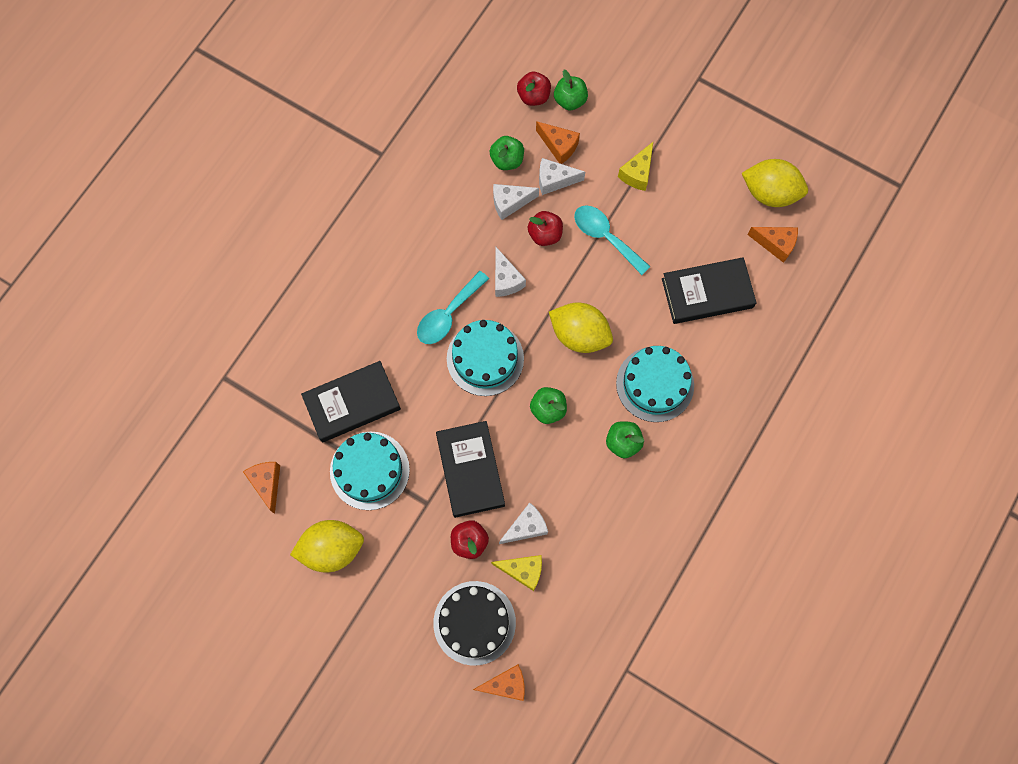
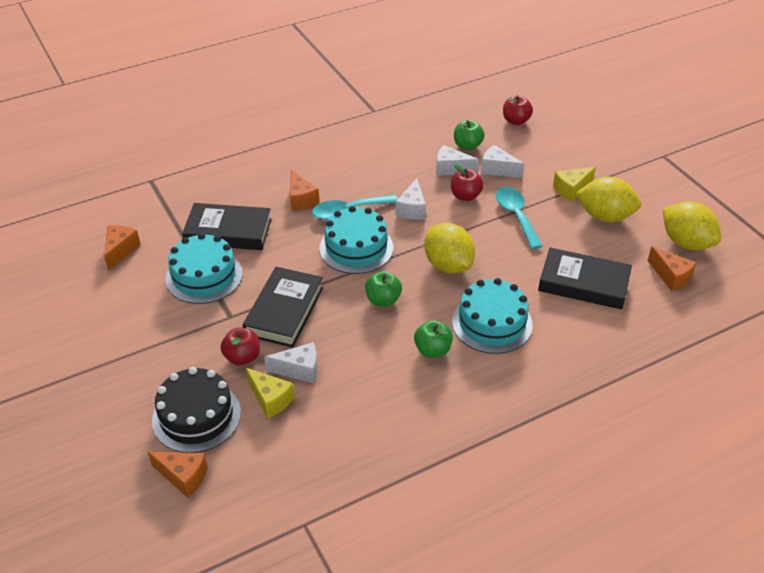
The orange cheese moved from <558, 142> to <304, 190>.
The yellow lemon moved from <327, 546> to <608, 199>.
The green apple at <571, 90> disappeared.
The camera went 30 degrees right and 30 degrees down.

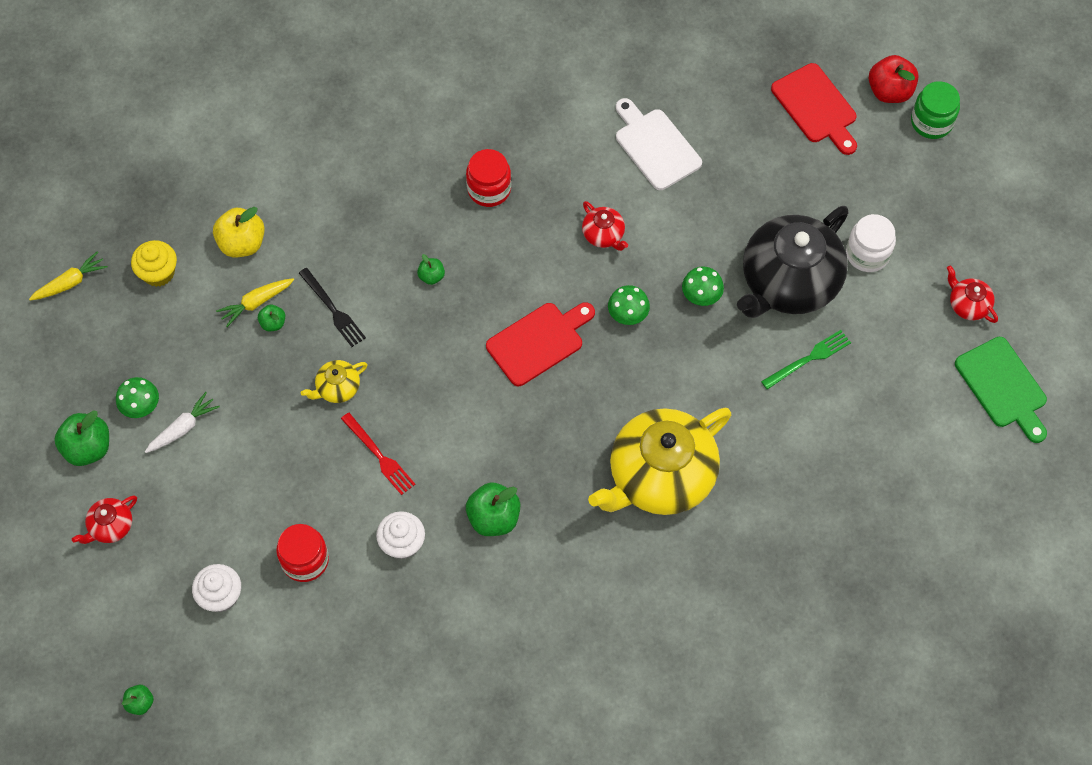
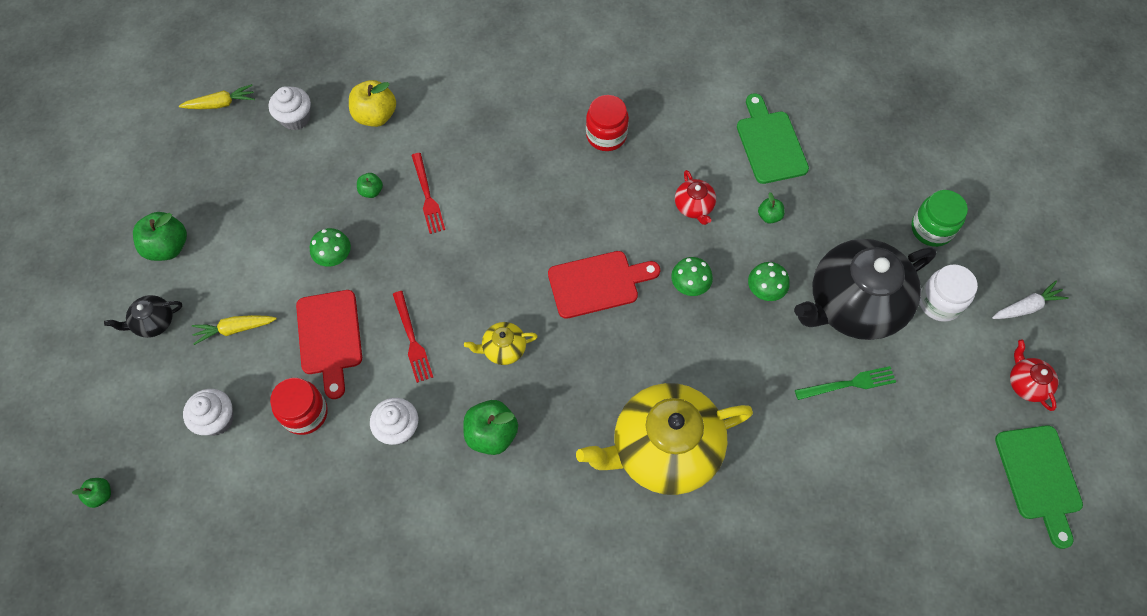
The red teapot at <104, 519> became the black teapot at <143, 316>.
The yellow carrot moved from <255, 302> to <234, 330>.
The yellow cupcake at <154, 263> became the white cupcake at <290, 108>.
The red cutting board moved from <814, 109> to <329, 344>.
The green mushroom moved from <137, 397> to <330, 247>.
The black fork at <332, 307> became the red fork at <428, 193>.
The yellow teapot moved from <334, 381> to <501, 343>.
The white cutting board at <659, 144> became the green cutting board at <773, 138>.
The green apple moved from <431, 269> to <771, 208>.
The green jar moved from <935, 110> to <939, 218>.
The white carrot moved from <182, 422> to <1030, 300>.
The red apple at <894, 79> disappeared.
The camera went 20 degrees right and 0 degrees up.

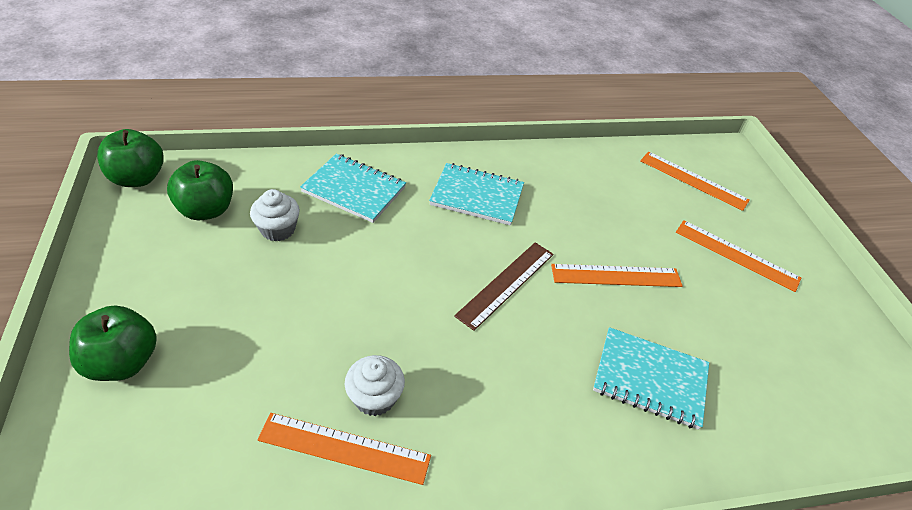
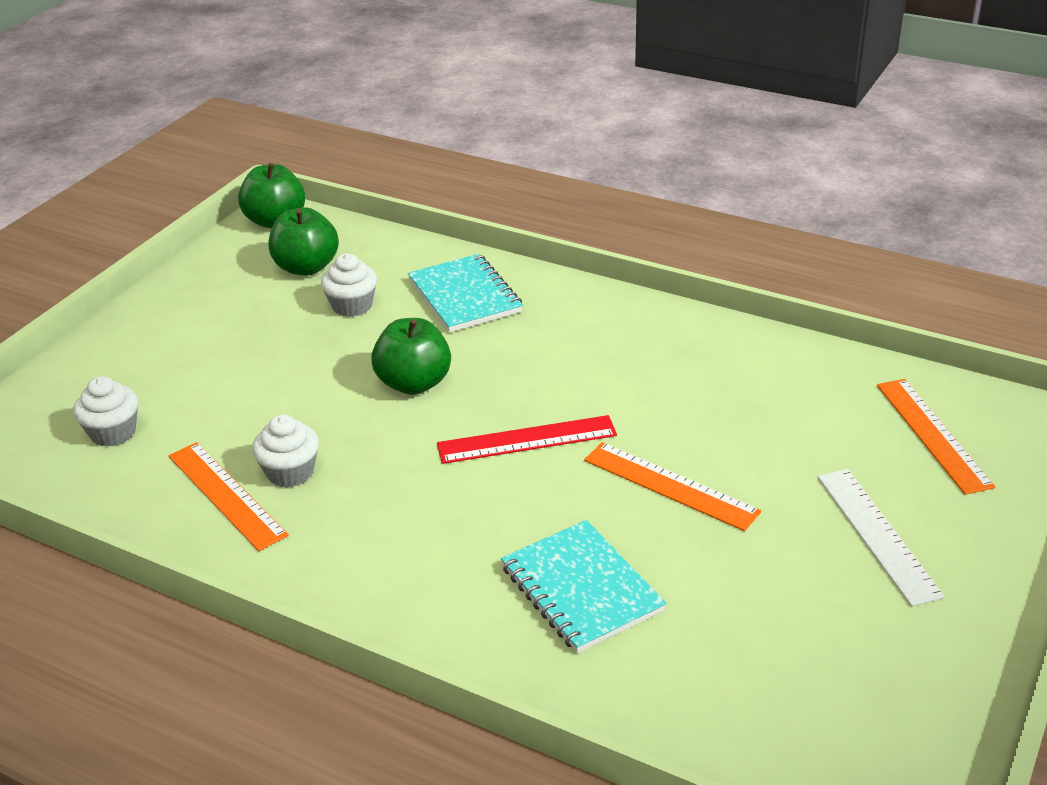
The white cupcake at <105, 411> appeared.
The green apple moved from <113, 343> to <411, 356>.
The brown ruler at <504, 286> became the red ruler at <527, 439>.
The orange ruler at <738, 256> became the white ruler at <881, 537>.
The turquoise notebook at <476, 194> disappeared.
The camera went 45 degrees right and 10 degrees down.

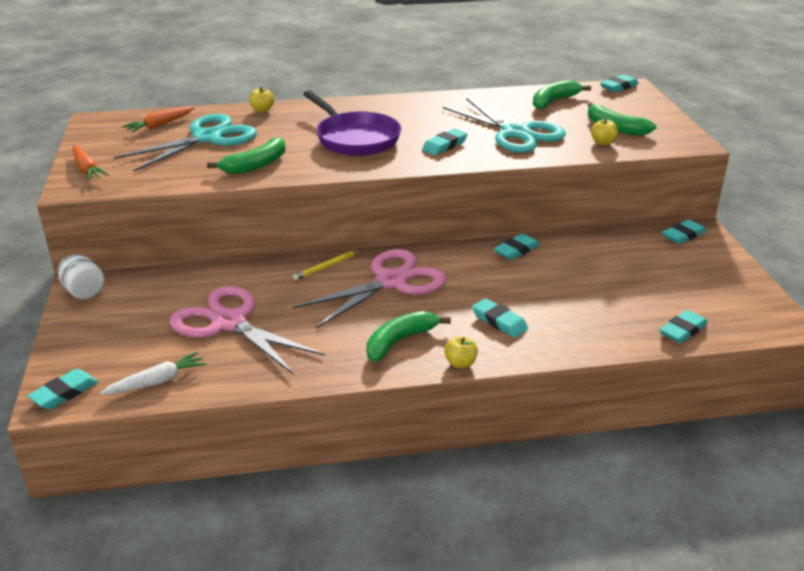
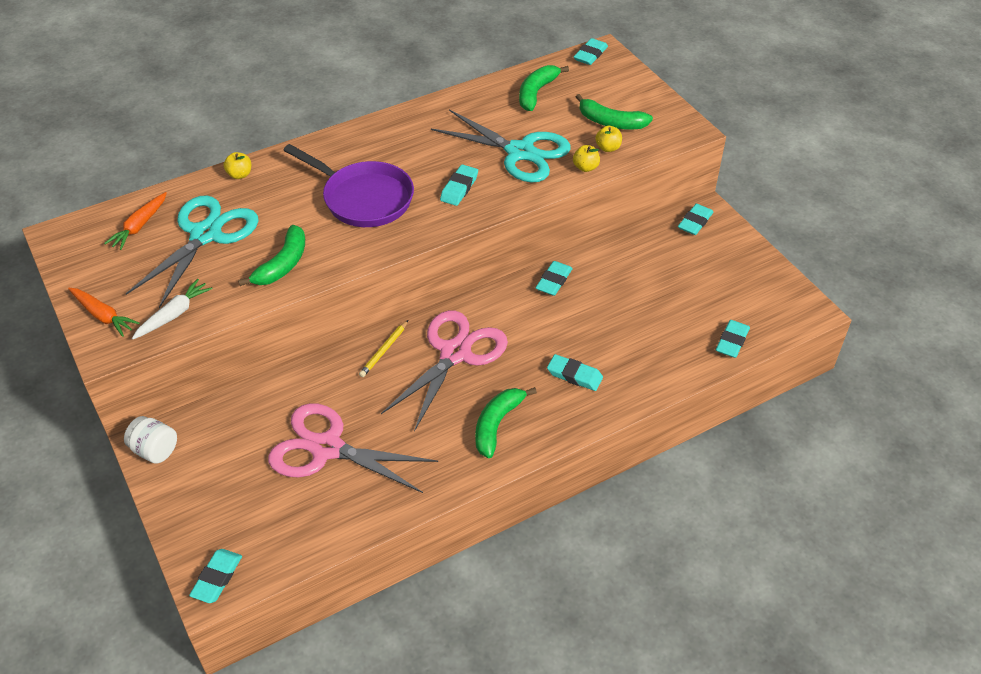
The white carrot moved from <153, 373> to <172, 309>.
The yellow apple moved from <461, 352> to <586, 158>.
The camera went 20 degrees left and 15 degrees up.

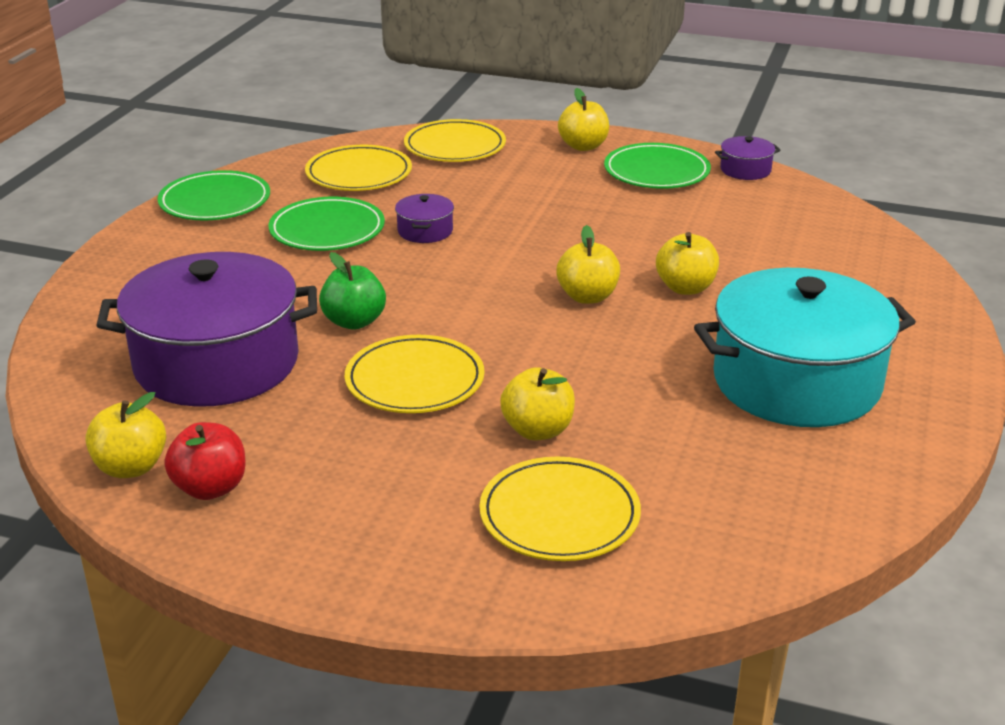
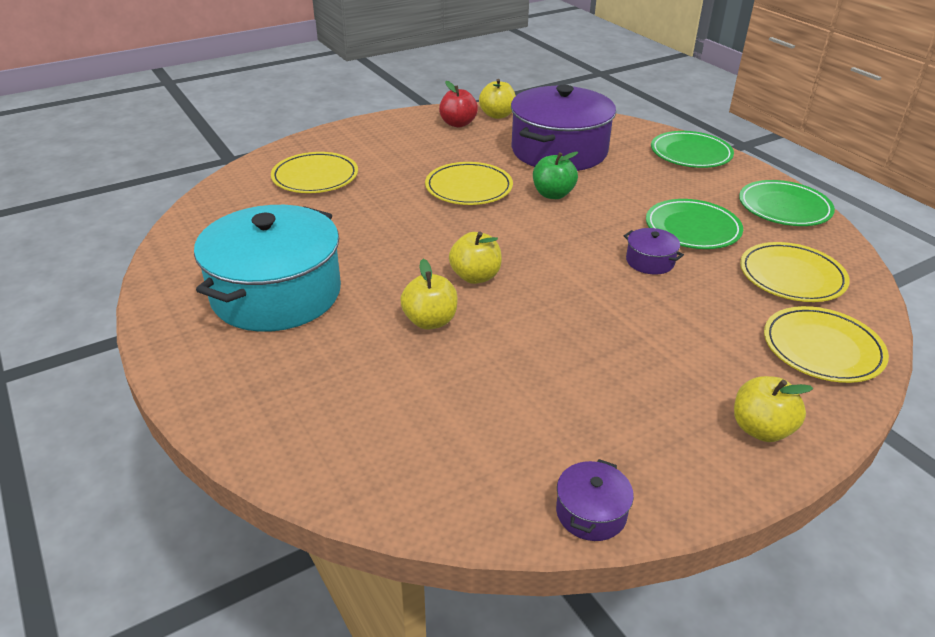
The green plate moved from <657, 166> to <692, 149>.
The yellow apple at <537, 403> disappeared.
The camera went 130 degrees right and 5 degrees up.

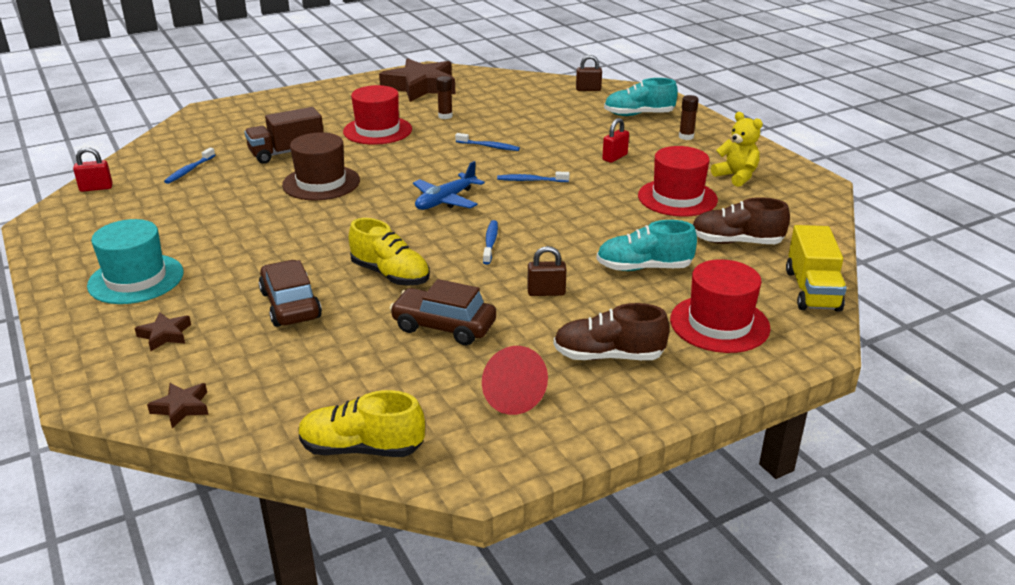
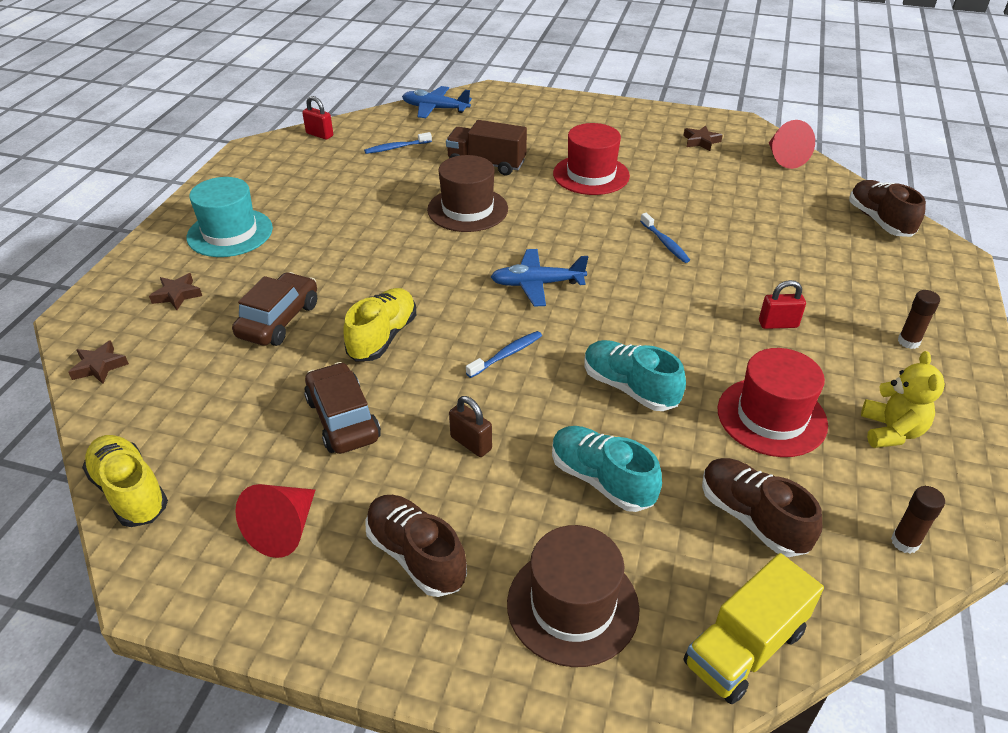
The yellow shoe at <389, 252> turned 150 degrees counterclockwise.
The blue plane at <437, 102> appeared.
The red hat at <720, 306> became the brown hat at <573, 596>.
The turquoise shoe moved from <641, 97> to <635, 375>.
The brown star at <417, 80> changed to 0.42 times the size.
The red cone at <792, 144> appeared.
The brown padlock at <589, 73> was replaced by the brown shoe at <888, 208>.
The brown glue stick moved from <445, 97> to <918, 520>.
The blue toothbrush at <533, 177> disappeared.
The camera went 45 degrees right and 10 degrees up.

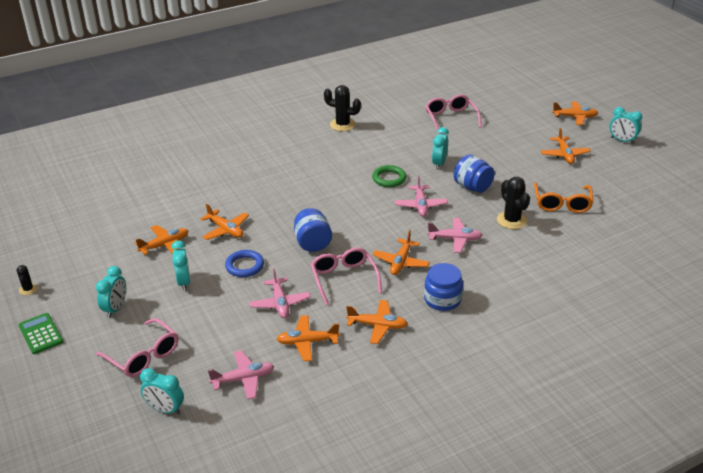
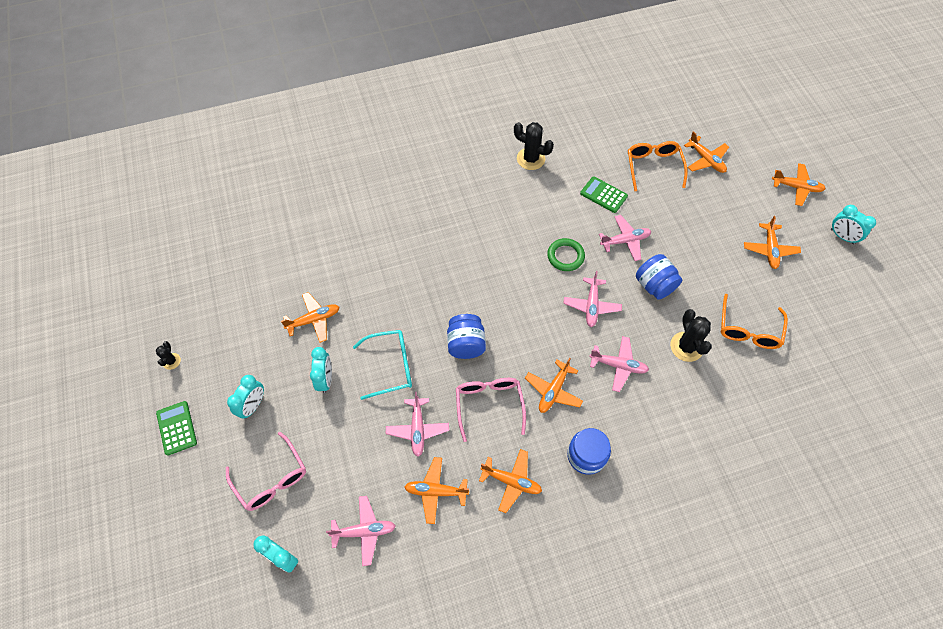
The blue ring at <244, 263> was replaced by the turquoise glasses at <382, 365>.
The green calculator at <604, 194> appeared.
The turquoise clock at <440, 148> was replaced by the pink plane at <625, 238>.
The pink glasses at <453, 114> became the orange glasses at <658, 166>.
The orange plane moved from <224, 222> to <706, 152>.
The camera went 10 degrees right and 25 degrees up.

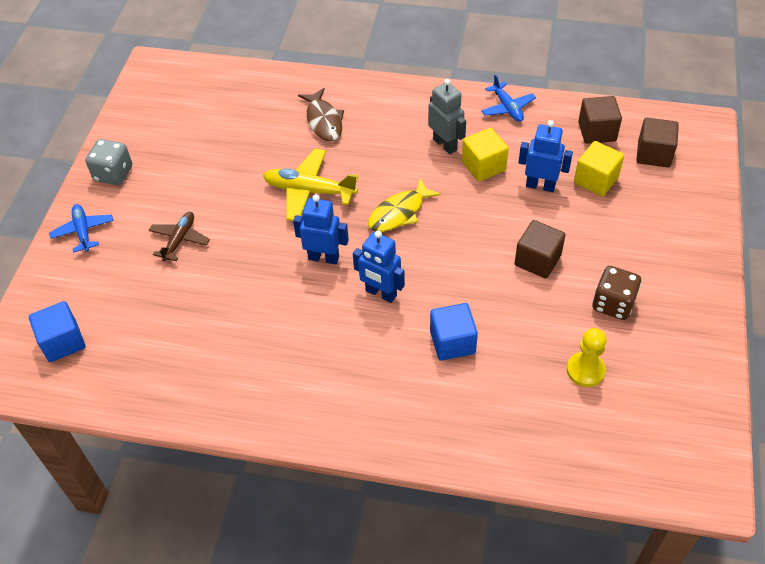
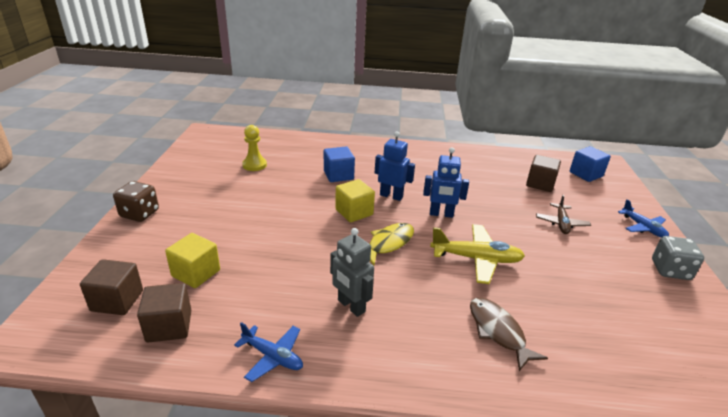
The brown dice moved from <616, 293> to <136, 201>.
The blue plane at <508, 98> turned 150 degrees clockwise.
The yellow cube moved from <485, 155> to <355, 201>.
The brown cube moved from <540, 249> to <543, 173>.
The blue robot at <545, 156> disappeared.
The camera went 170 degrees right and 20 degrees down.

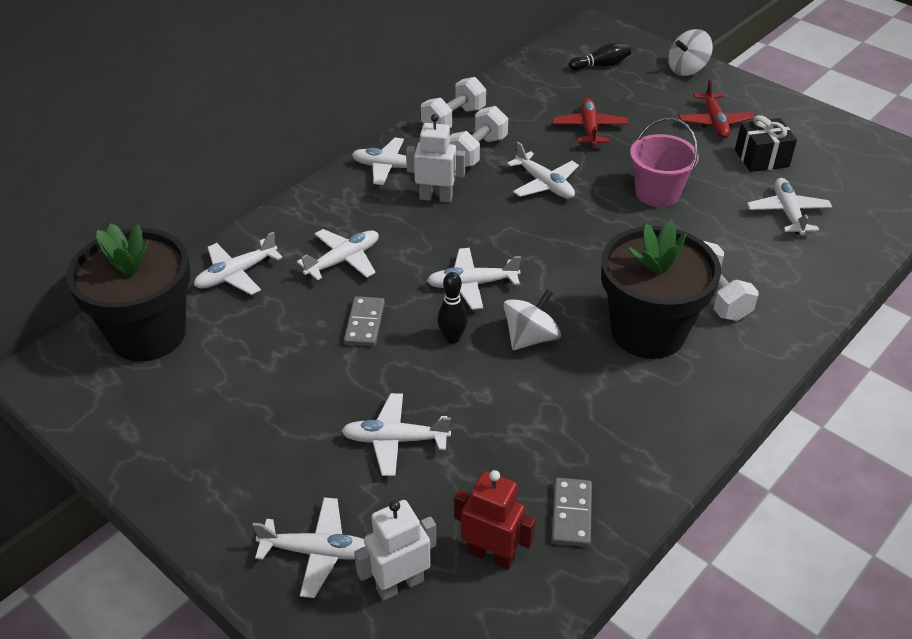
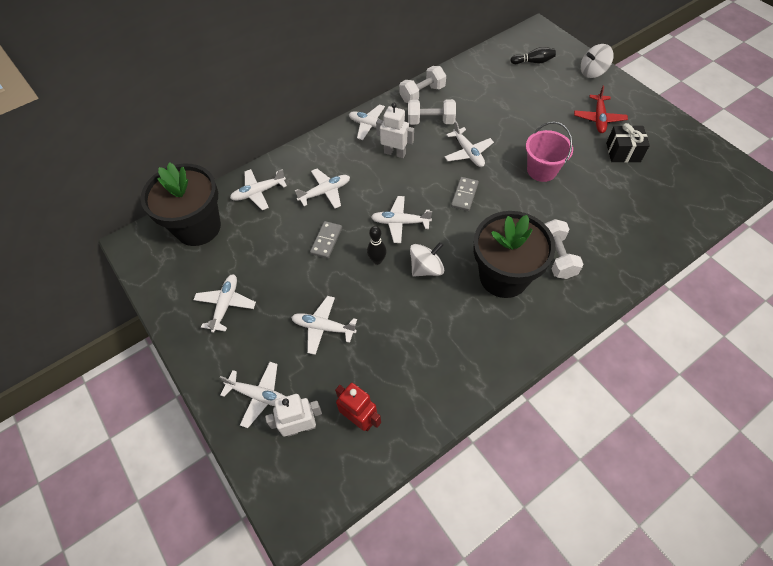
The white plane moved from <789, 206> to <224, 303>.
The white dumbbell at <478, 136> turned 45 degrees clockwise.
The grey domino moved from <572, 512> to <465, 194>.
The red plane at <590, 122> disappeared.
The camera went 15 degrees right and 15 degrees up.

